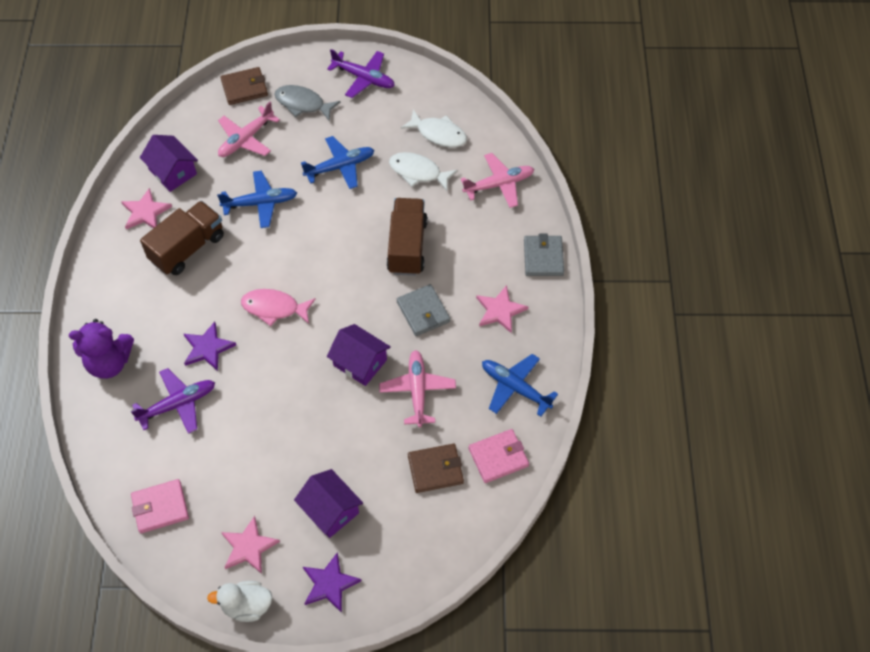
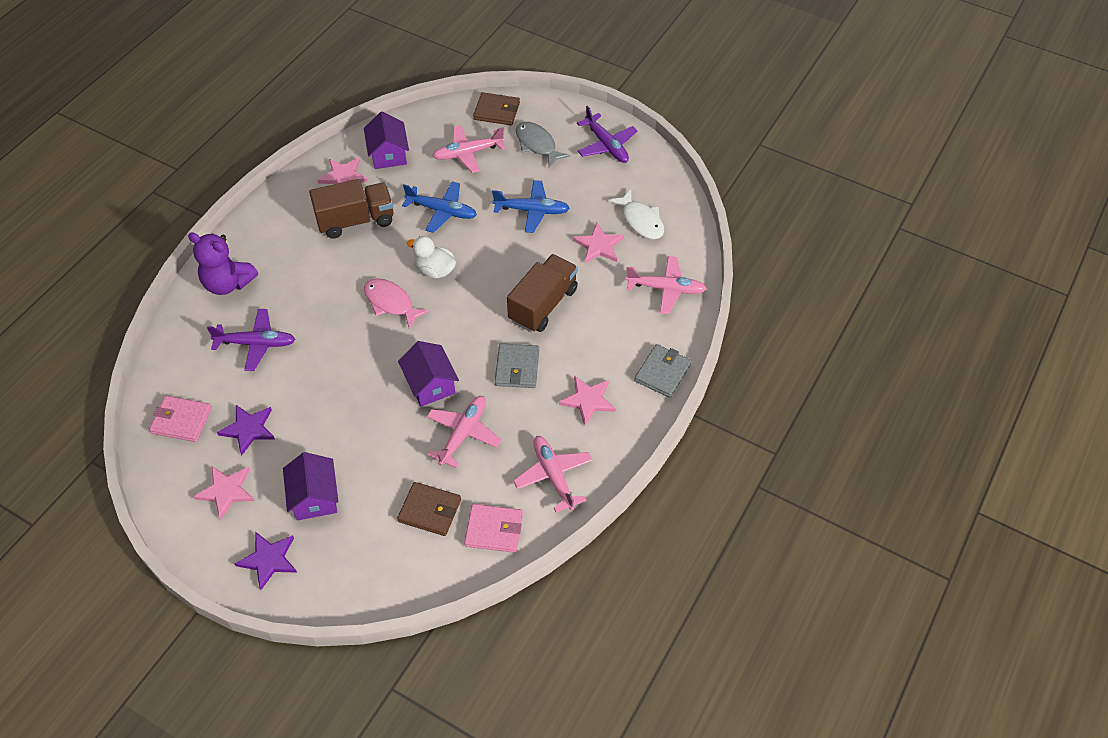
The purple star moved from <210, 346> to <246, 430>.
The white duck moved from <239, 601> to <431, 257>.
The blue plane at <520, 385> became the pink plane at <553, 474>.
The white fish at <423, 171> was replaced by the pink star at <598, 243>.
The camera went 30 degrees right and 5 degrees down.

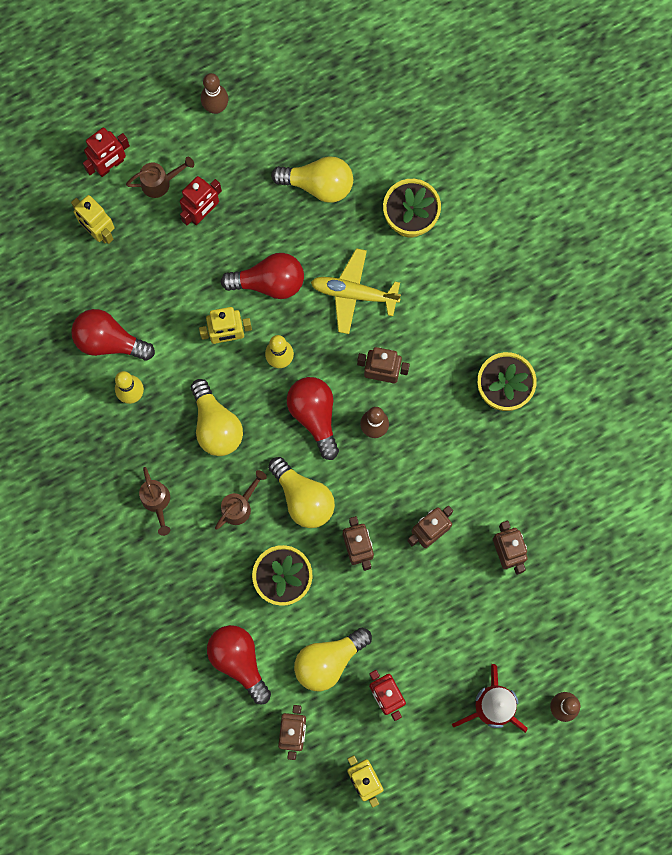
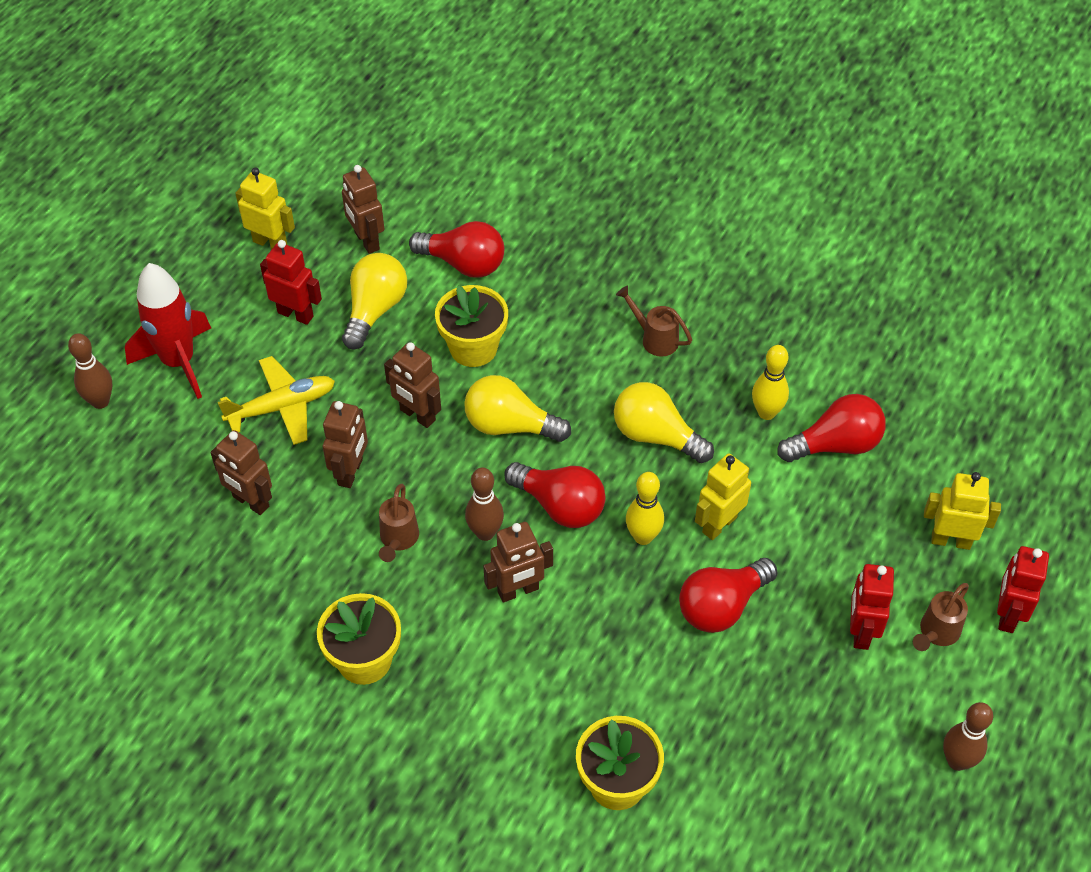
The yellow plane moved from <356, 291> to <276, 400>.
The brown watering can moved from <241, 499> to <399, 523>.
The yellow light bulb at <312, 179> disappeared.
The camera went 145 degrees right and 25 degrees down.

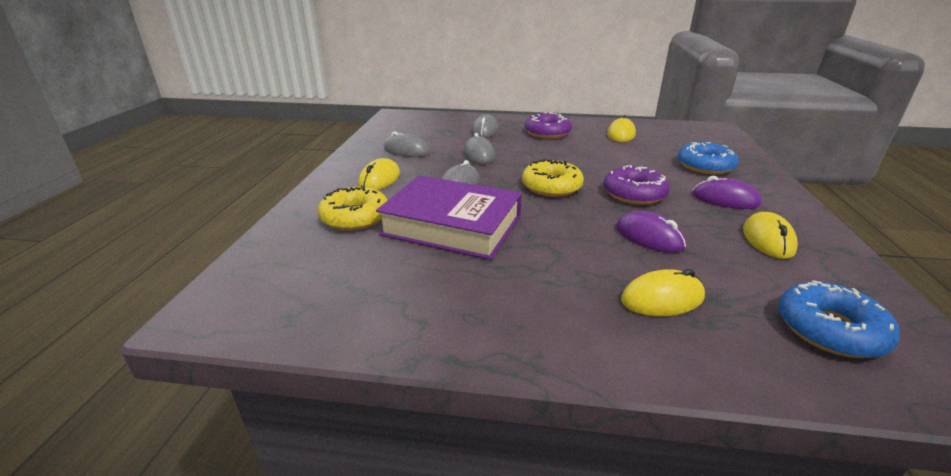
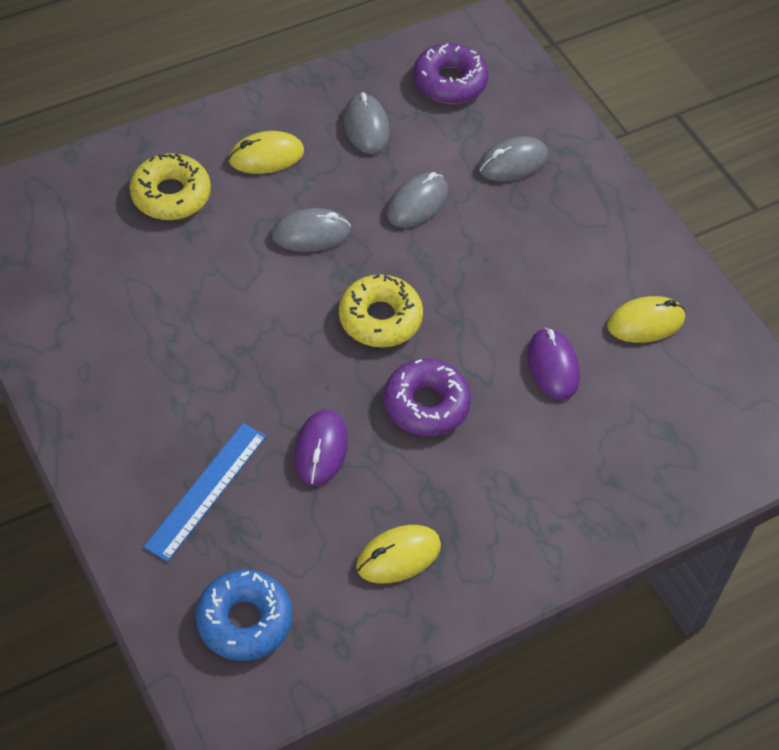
The yellow mouse at <663, 292> was replaced by the blue ruler at <205, 492>.
The purple donut moved from <548, 125> to <450, 73>.
The purple mouse moved from <727, 192> to <554, 363>.
The purple book at <449, 217> disappeared.
The blue donut at <708, 158> disappeared.
The camera went 50 degrees right and 25 degrees up.

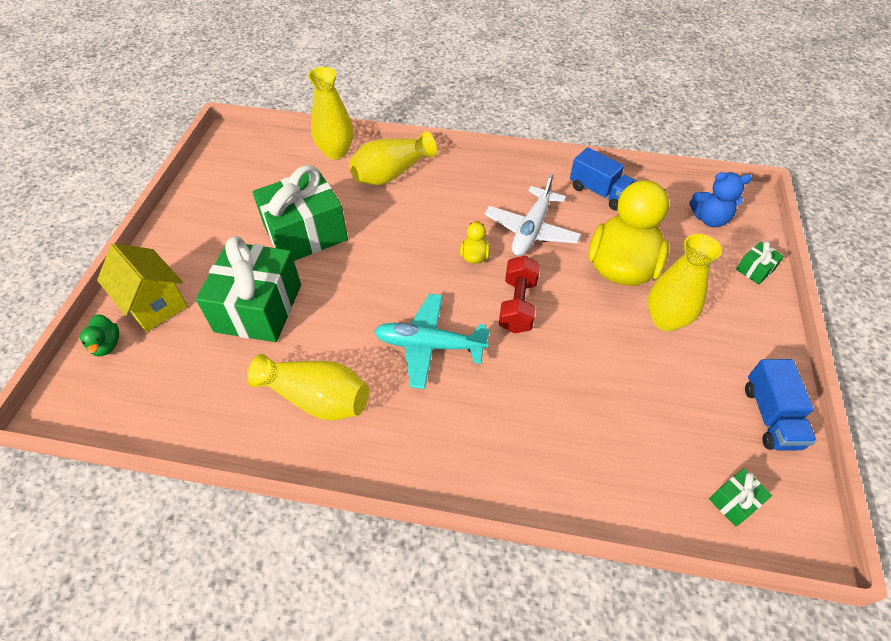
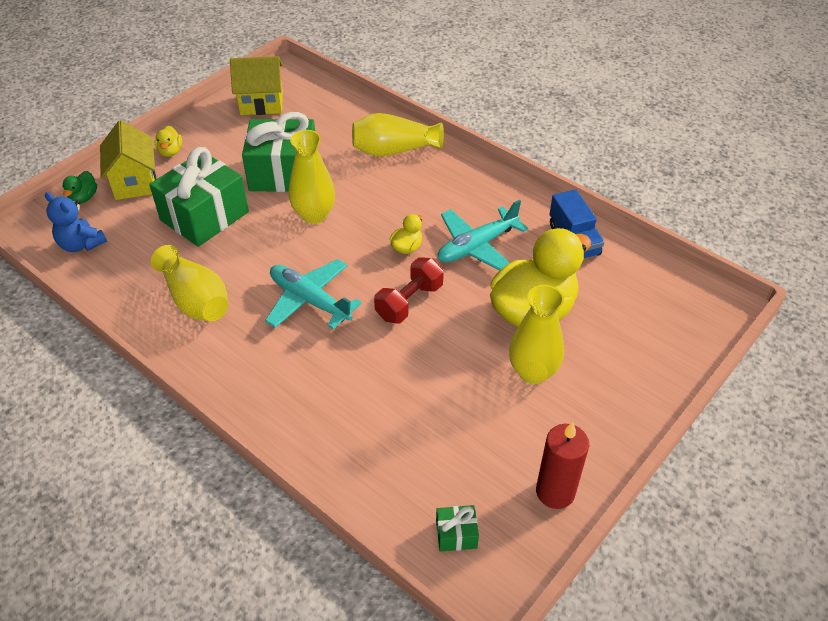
The blue teddy bear moved from <720, 199> to <76, 222>.
The yellow duck at <168, 141> appeared.
The yellow house at <256, 85> appeared.
The yellow vase moved from <330, 113> to <312, 177>.
The white plane at <533, 214> became the turquoise plane at <483, 235>.
The blue truck at <781, 405> was replaced by the red candle at <562, 465>.
The green gift at <760, 262> disappeared.
The camera went 30 degrees right and 5 degrees down.

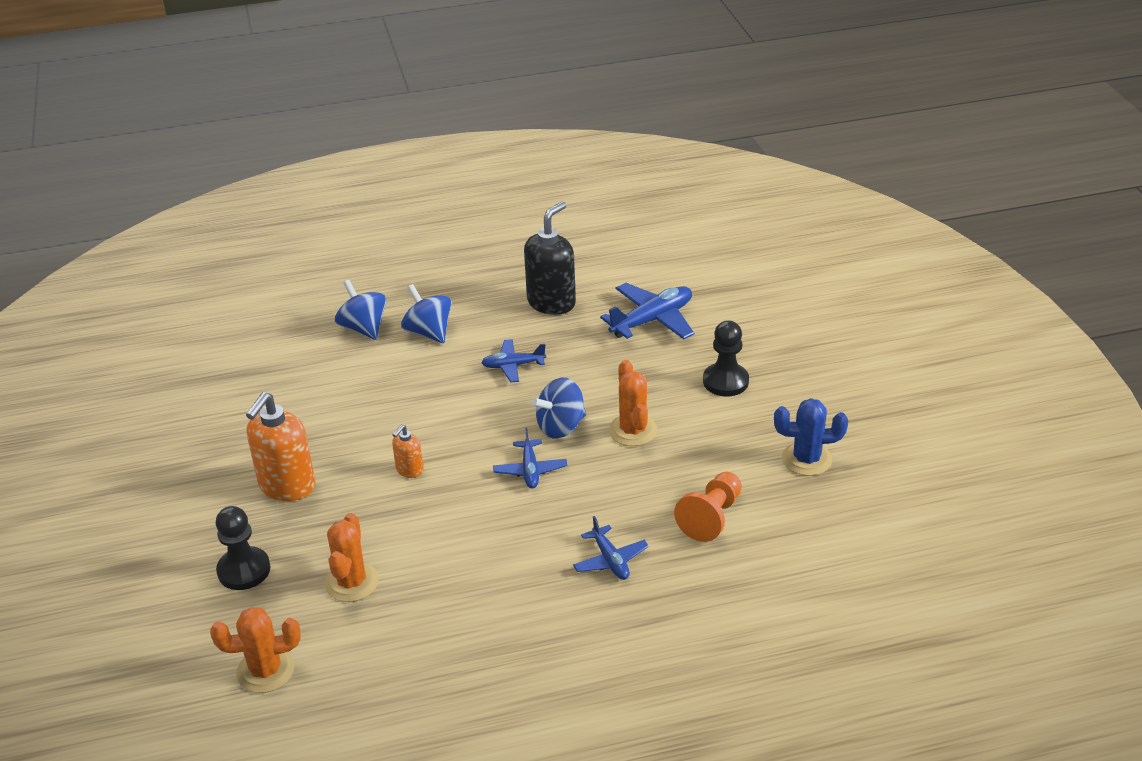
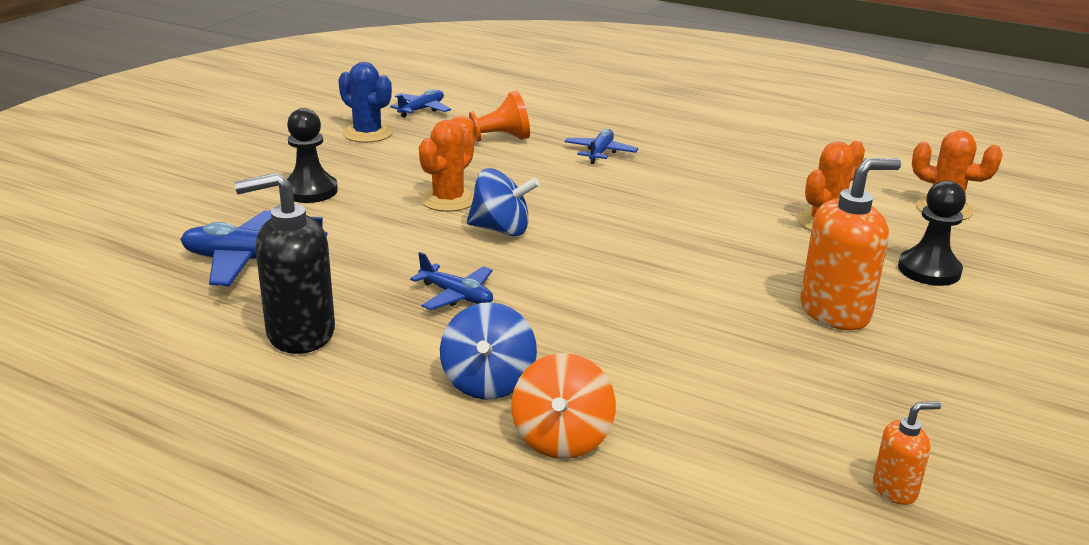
The blue plane moved from <530, 457> to <420, 103>.
The blue spinning top at <361, 310> became the orange spinning top at <563, 406>.
The orange soap dispenser moved from <408, 451> to <907, 453>.
The camera went 140 degrees left and 10 degrees down.

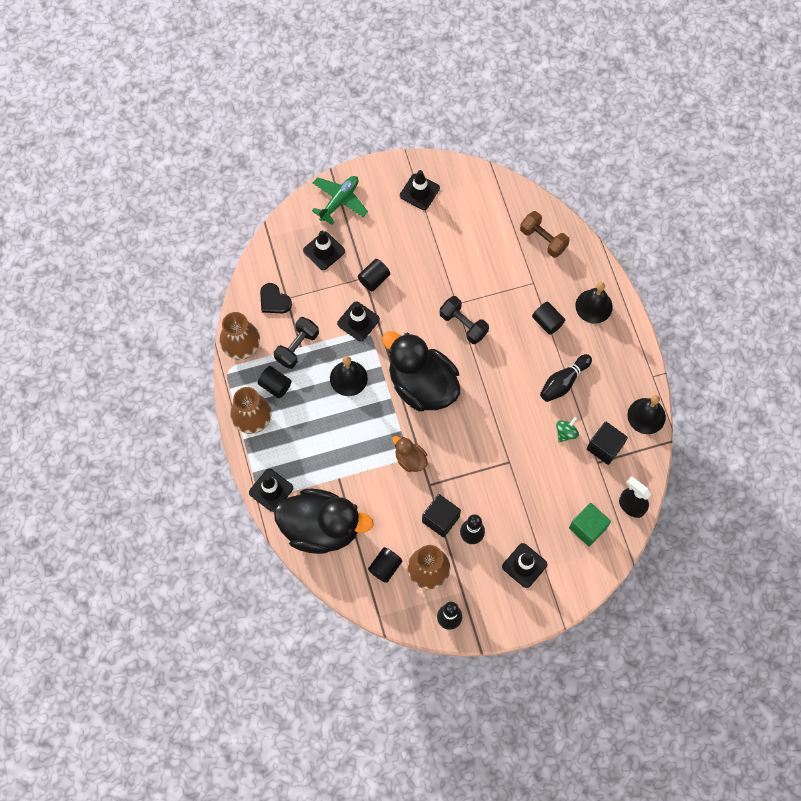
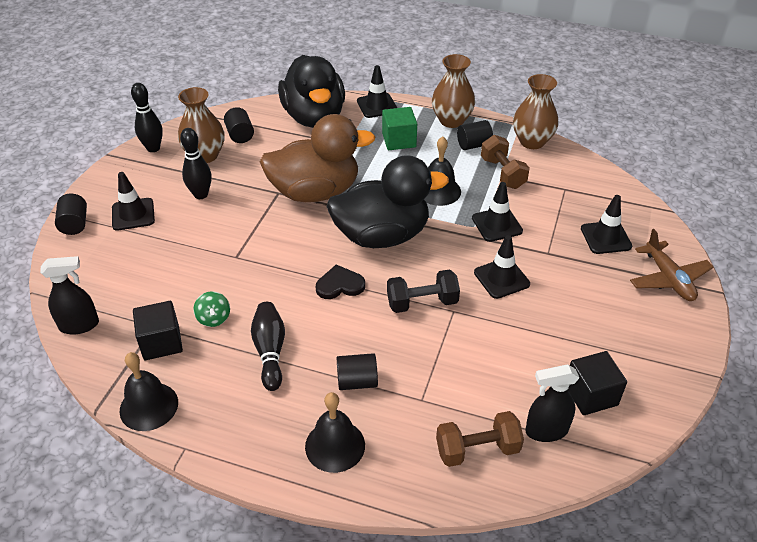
The black cylinder moved from <374, 275> to <71, 214>.
The brown duck at <410, 454> changed to 2.22 times the size.
The black duck at <324, 521> turned 60 degrees counterclockwise.
The black heart moved from <276, 298> to <340, 282>.
The green cube moved from <590, 525> to <399, 128>.
The black traffic cone moved from <420, 190> to <502, 267>.
The black dumbbell at <296, 343> became the brown dumbbell at <505, 162>.
The black spray bottle at <552, 403> appeared.
The black cube moved from <441, 516> to <597, 383>.
The green plane at <340, 200> became the brown plane at <671, 265>.
The camera went 125 degrees right and 25 degrees down.

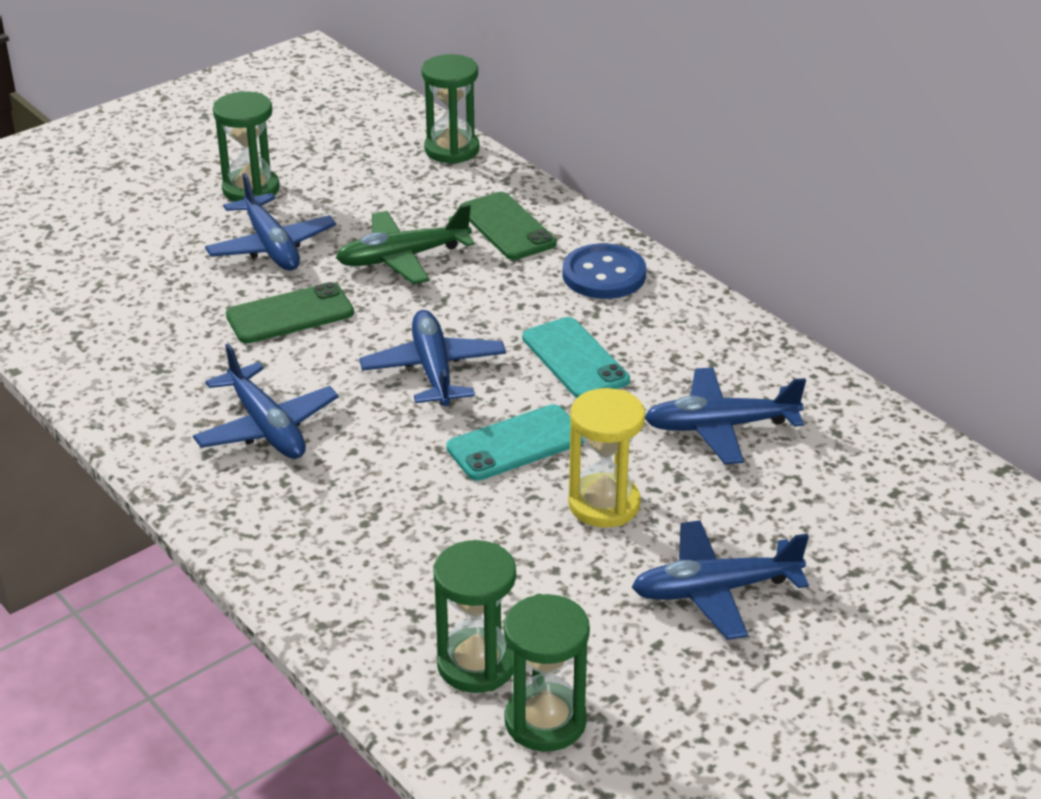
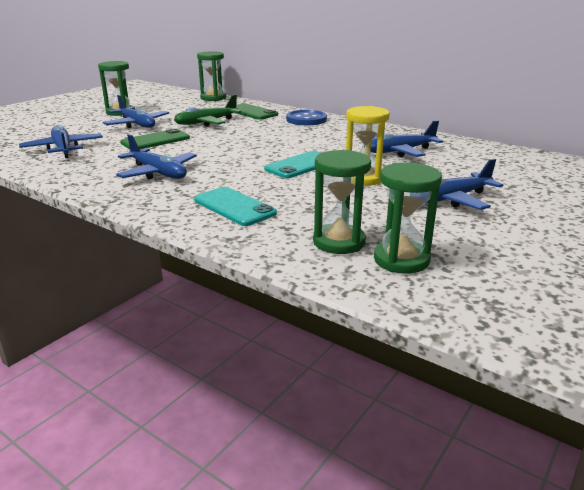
The blue plane moved from <432, 358> to <61, 141>.
The turquoise phone moved from <576, 357> to <235, 206>.
The camera went 15 degrees left and 10 degrees down.

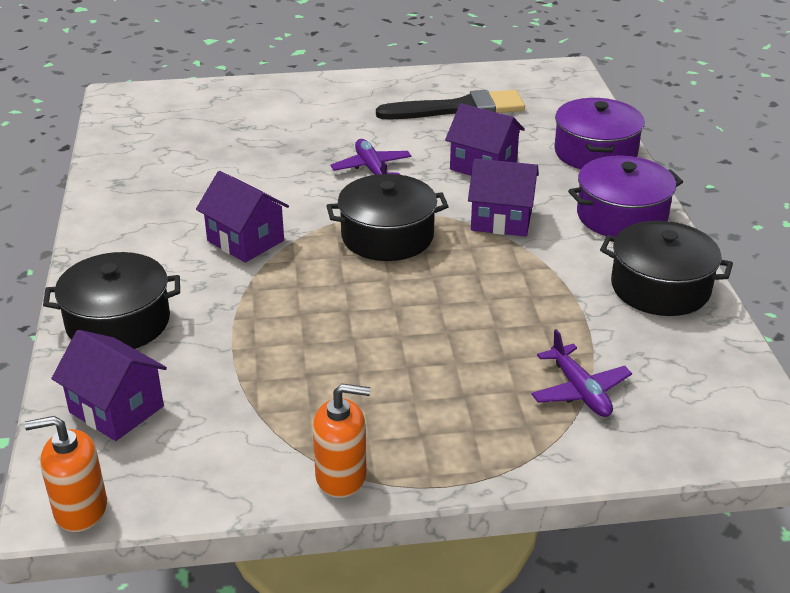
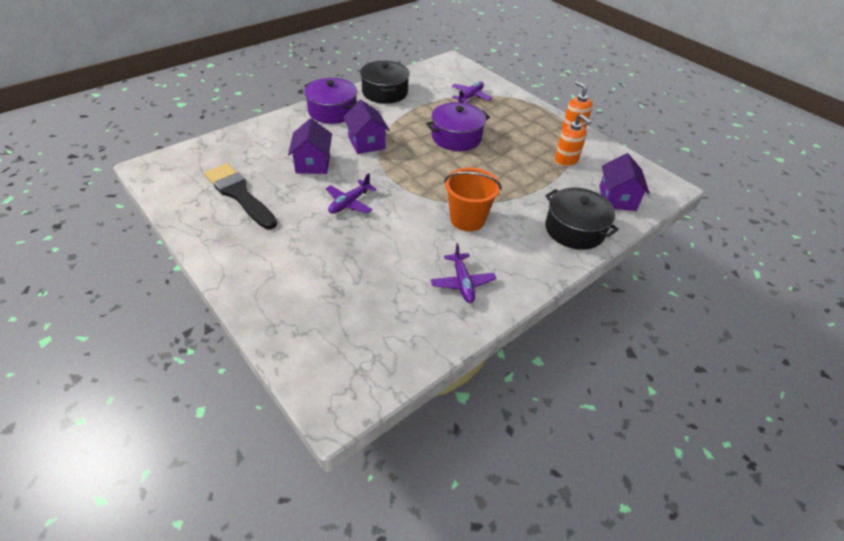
The purple pot moved from <599, 133> to <458, 126>.
The purple plane at <463, 273> appeared.
The purple house at <242, 217> was replaced by the orange bucket at <473, 199>.
The orange soap dispenser moved from <65, 474> to <573, 140>.
The black pot at <387, 217> disappeared.
The camera went 125 degrees left and 10 degrees up.

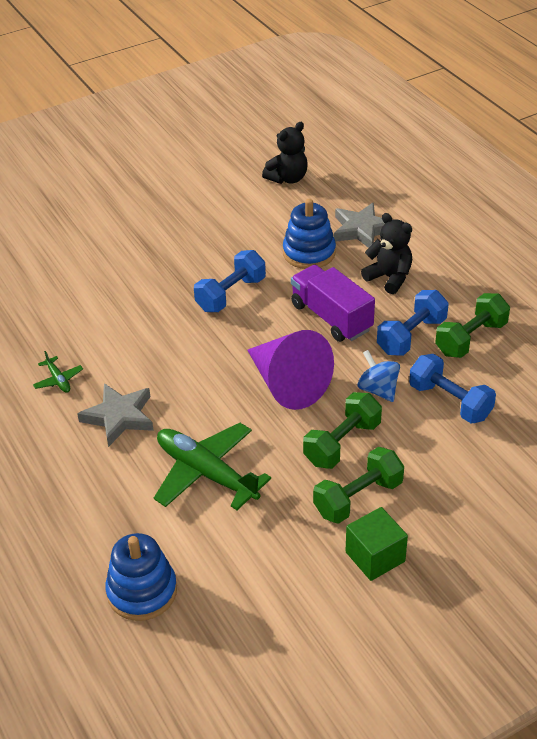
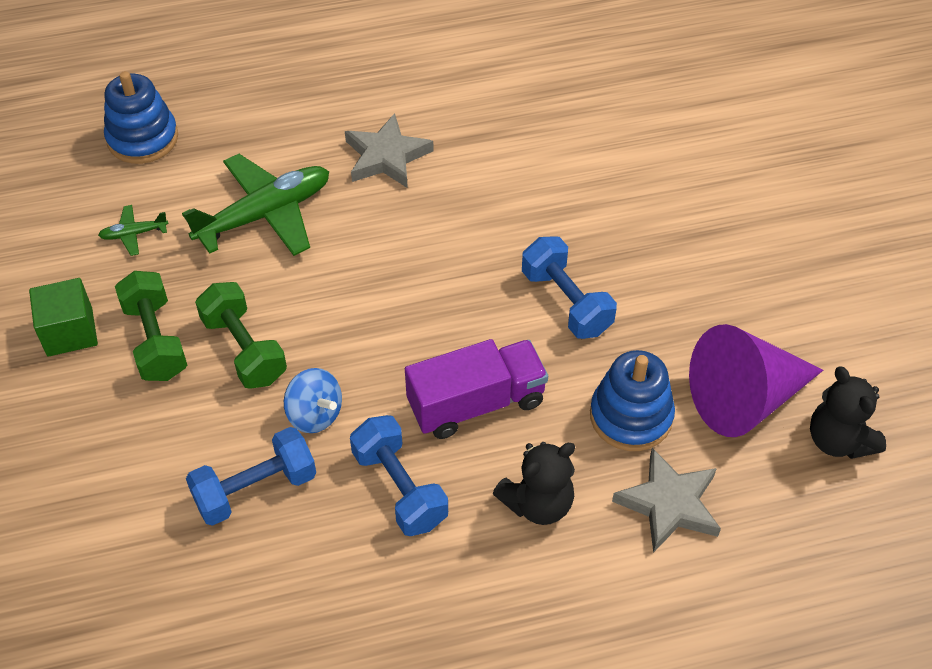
The green plane moved from <58, 372> to <133, 230>.
The blue spinning top at <379, 376> turned 60 degrees clockwise.
The purple cone moved from <290, 370> to <756, 380>.
The green dumbbell at <472, 325> disappeared.
The camera went 105 degrees right and 10 degrees up.

